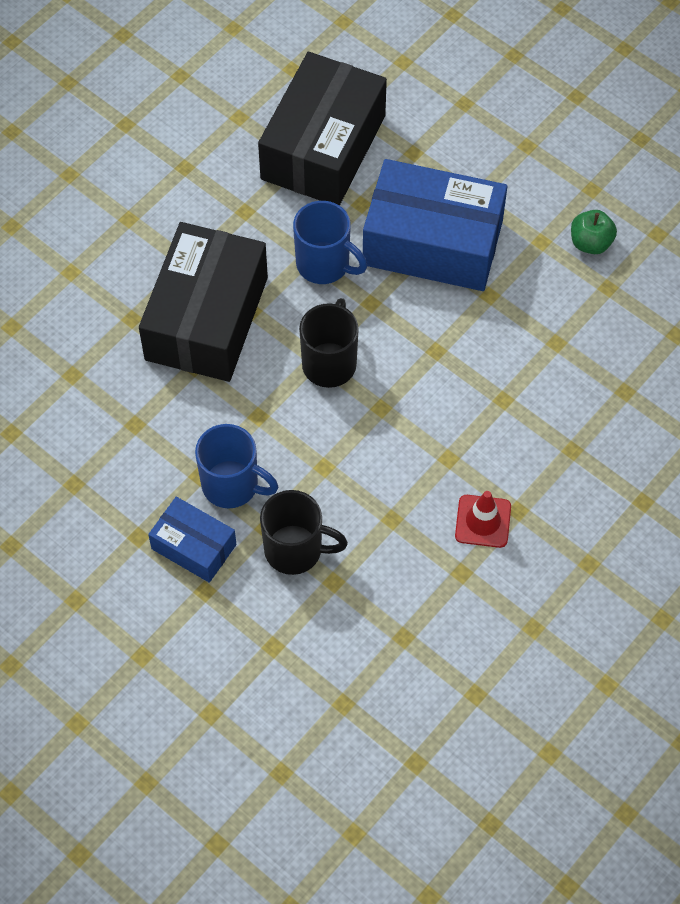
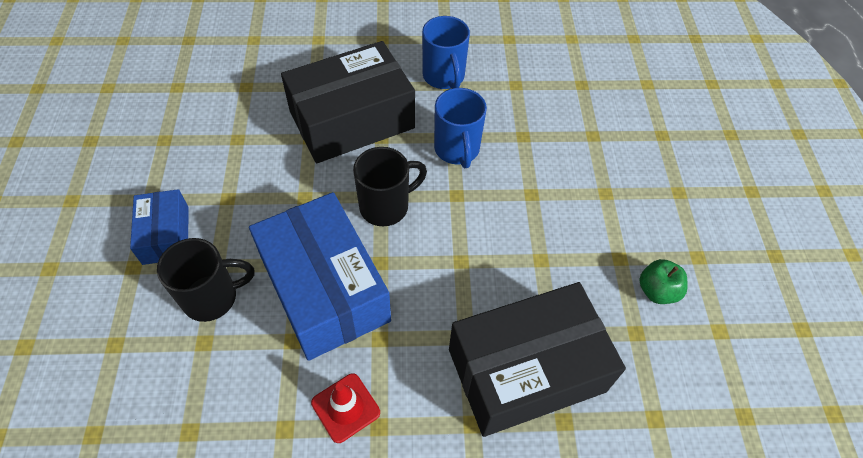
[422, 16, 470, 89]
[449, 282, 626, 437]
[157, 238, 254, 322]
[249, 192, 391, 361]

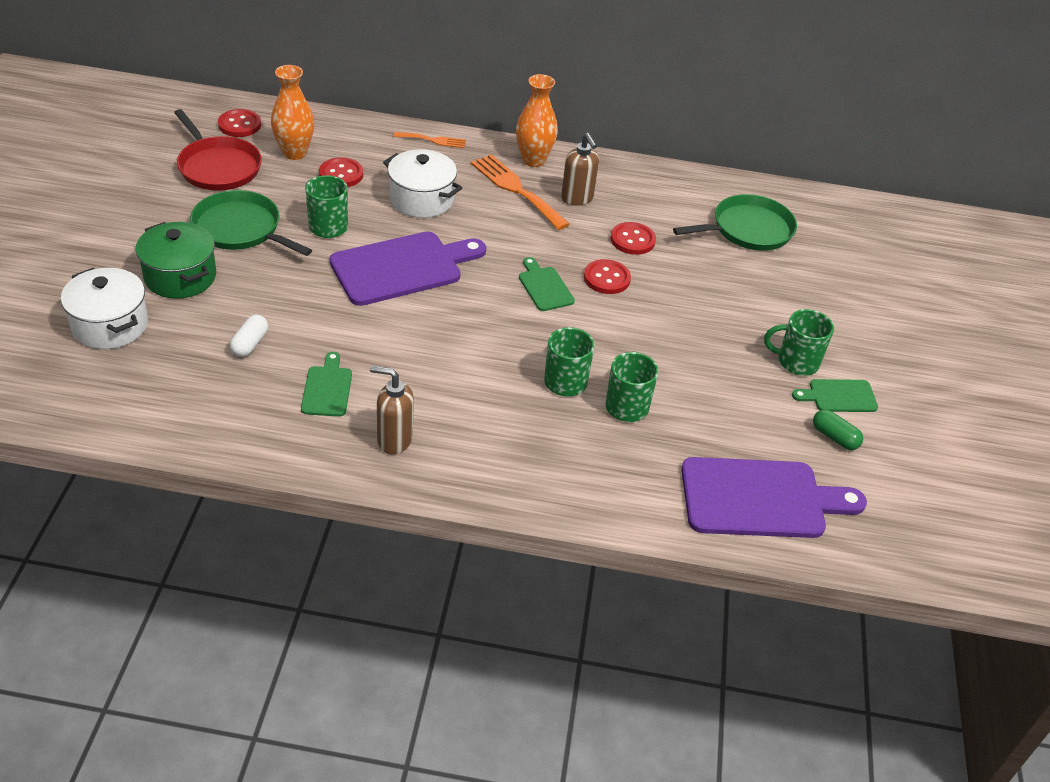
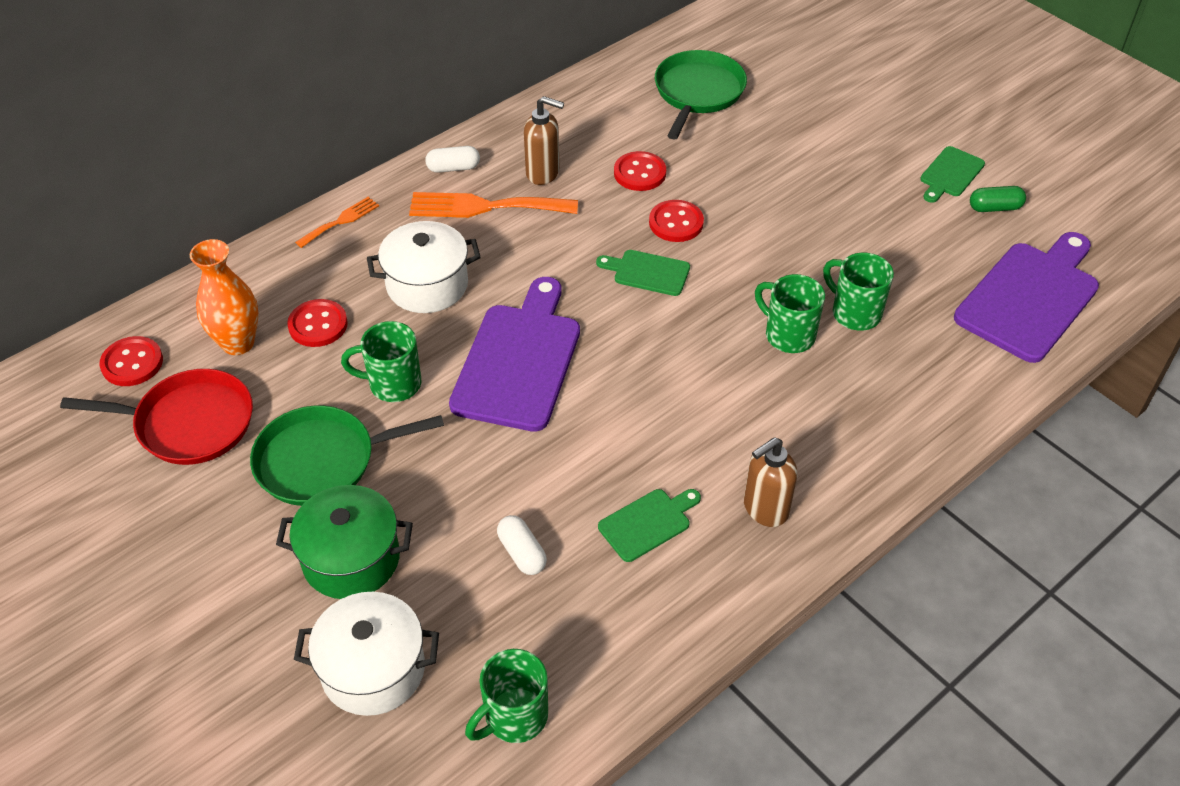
[598, 489, 701, 562]
[425, 146, 480, 173]
[465, 649, 548, 743]

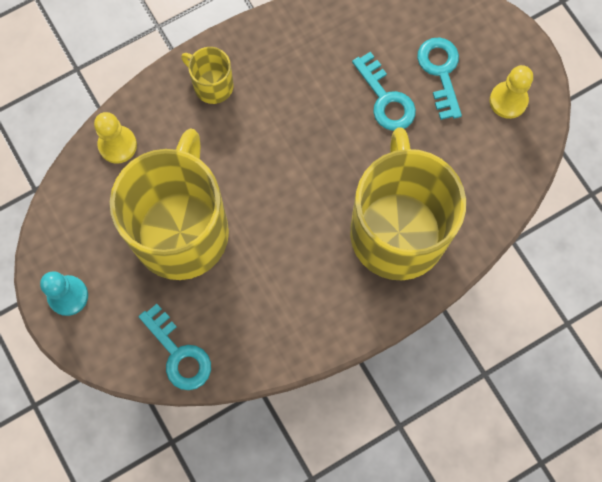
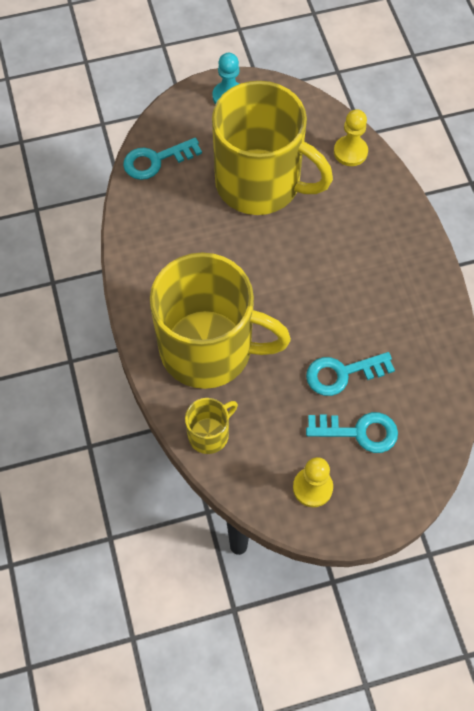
[185, 398, 238, 454]

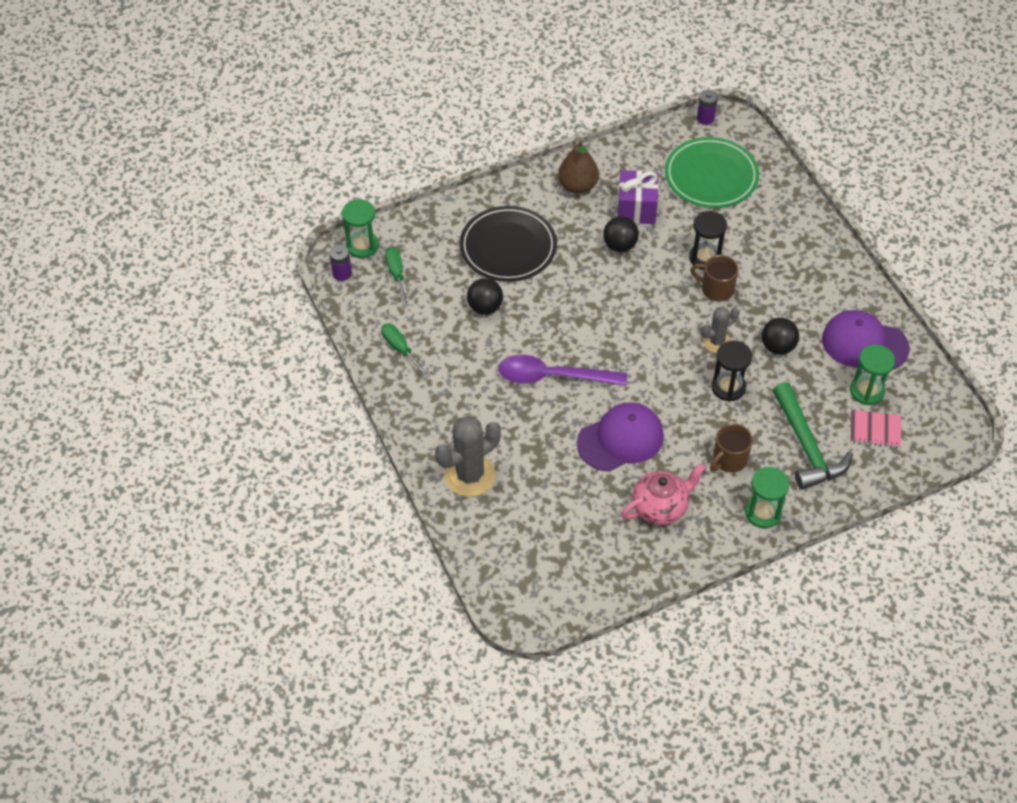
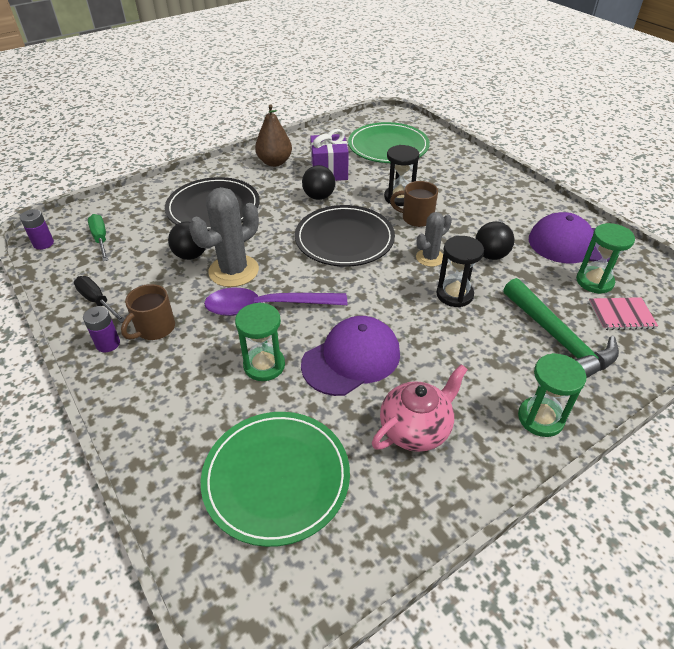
[235, 302, 285, 381]
[74, 276, 125, 323]
[189, 187, 259, 287]
[83, 306, 120, 352]
[121, 284, 175, 340]
[201, 412, 350, 547]
[295, 205, 395, 267]

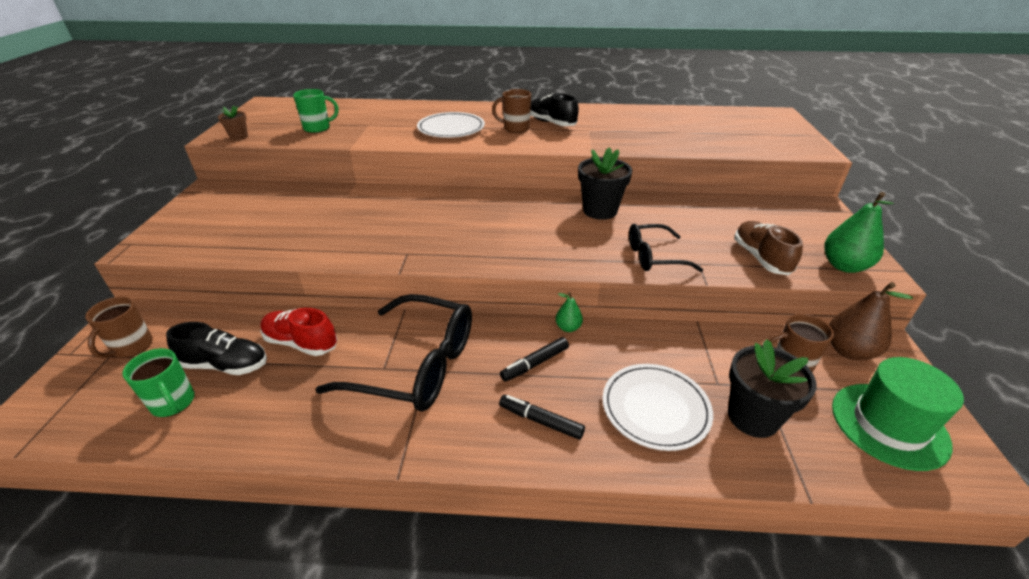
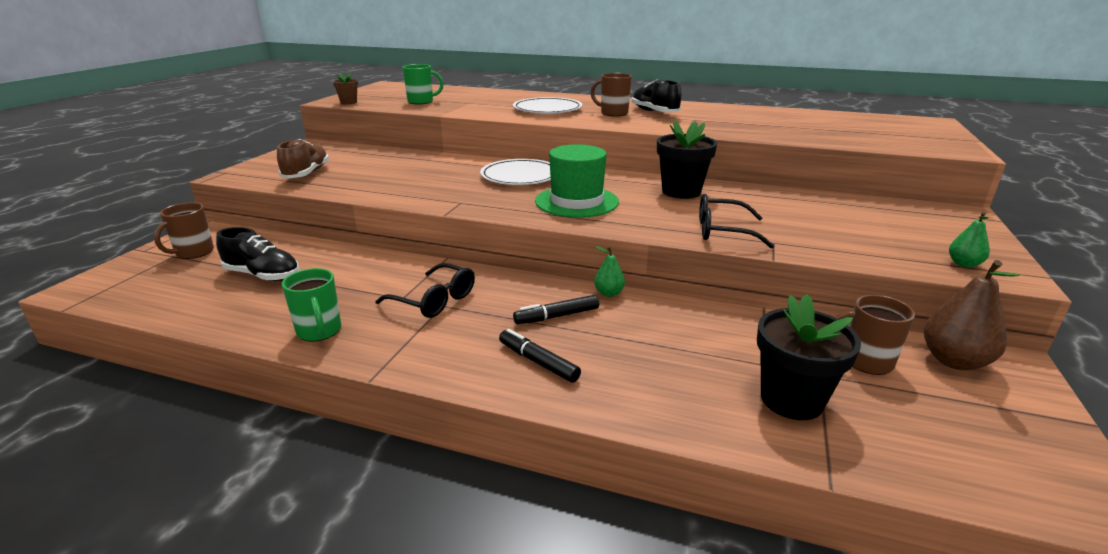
[282, 268, 341, 342]
[260, 308, 338, 356] (first image)
[375, 263, 475, 318]
[480, 159, 551, 185]
[277, 139, 329, 179]
[949, 212, 990, 268]
[535, 144, 619, 218]

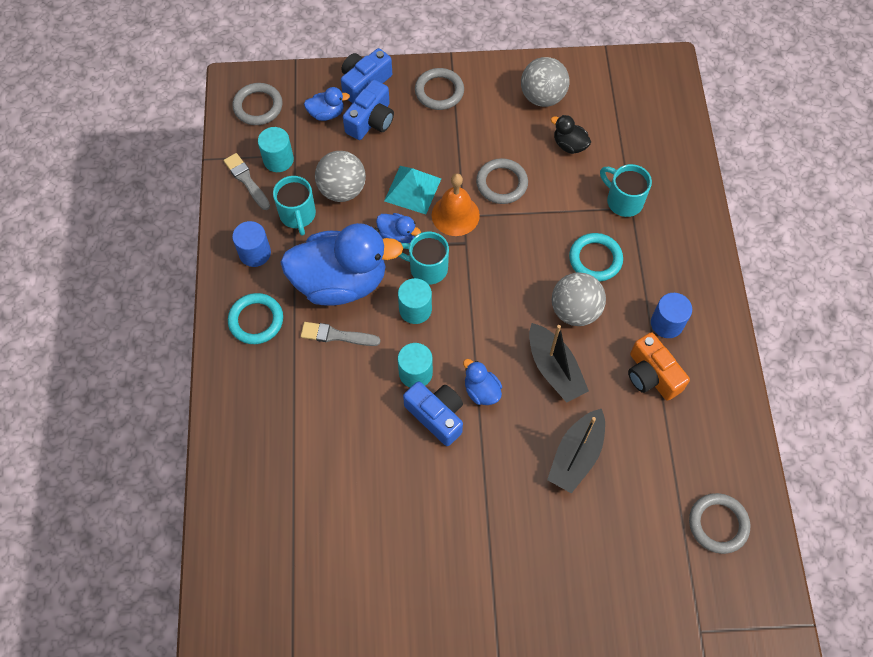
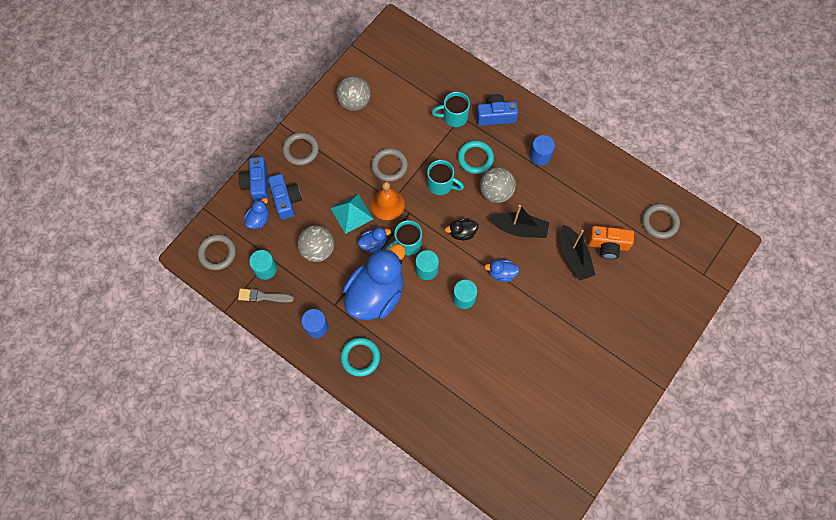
[427, 160, 464, 195]
[301, 322, 380, 346] (first image)
[476, 94, 518, 126]
[445, 218, 479, 240]
[588, 226, 634, 259]

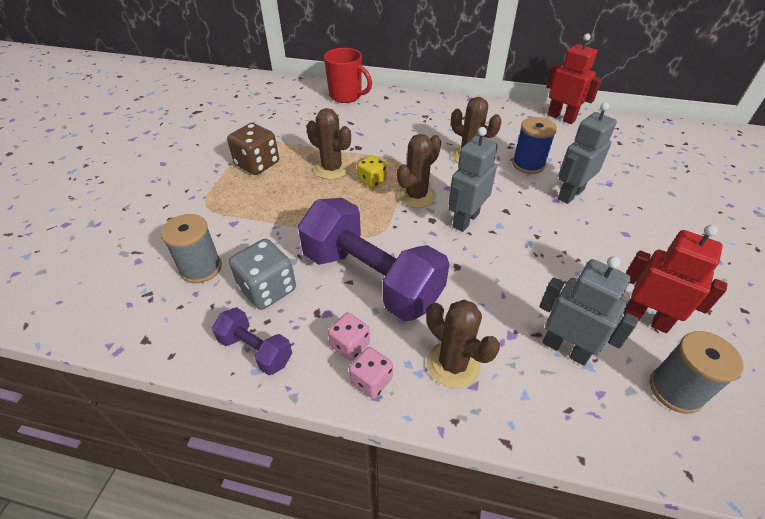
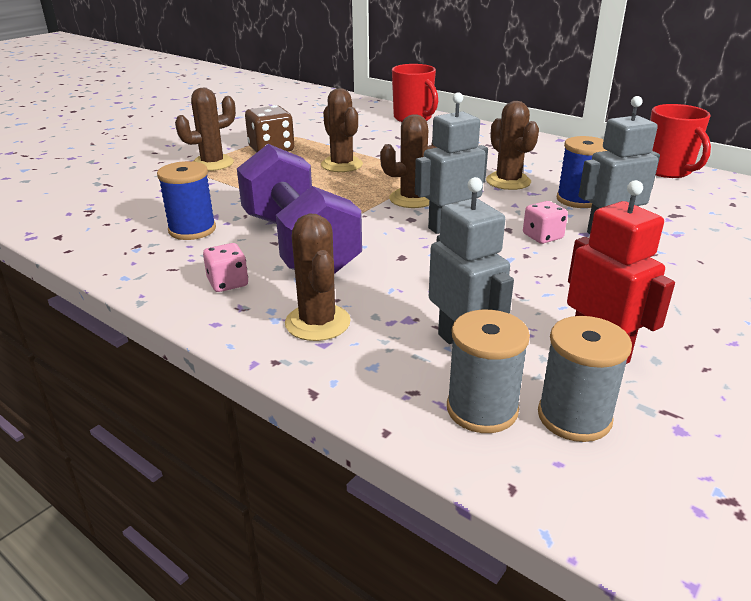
[447, 309, 530, 433]
[212, 307, 292, 375] (first image)
[157, 161, 216, 240]
[523, 201, 568, 244]
[357, 155, 387, 188] (first image)
[650, 104, 711, 178]
[175, 88, 236, 171]

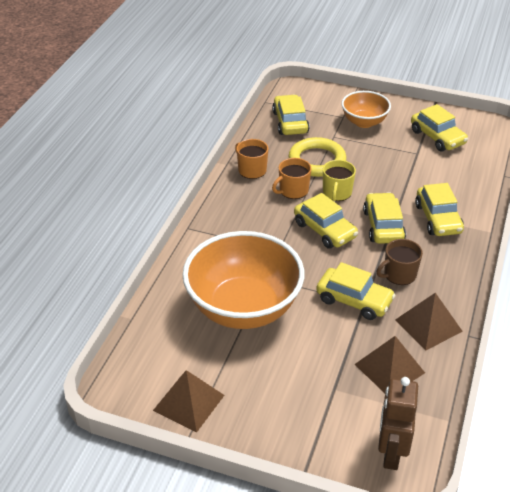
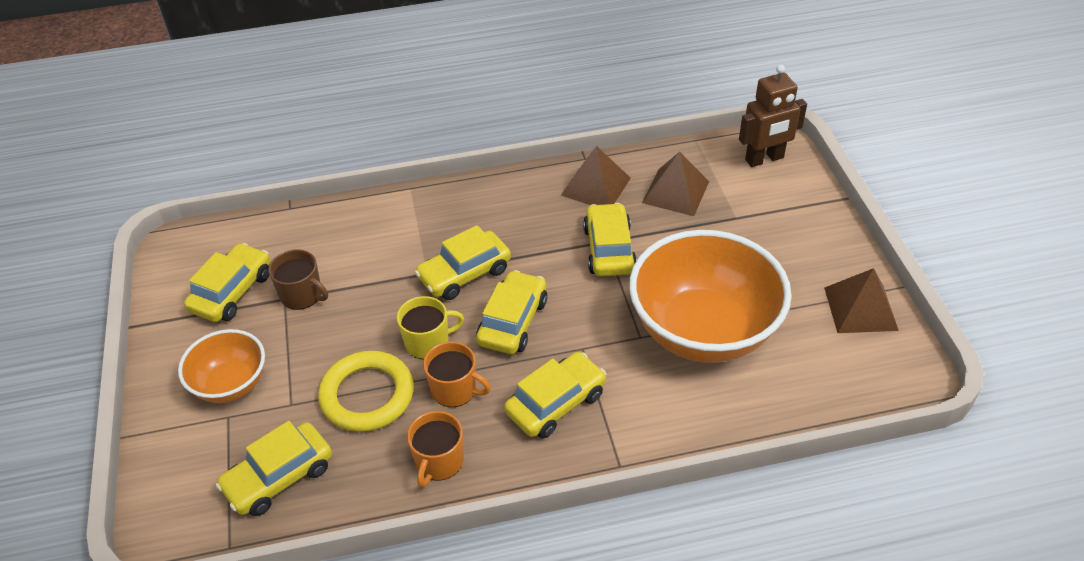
[268, 249, 328, 310]
[504, 352, 606, 439]

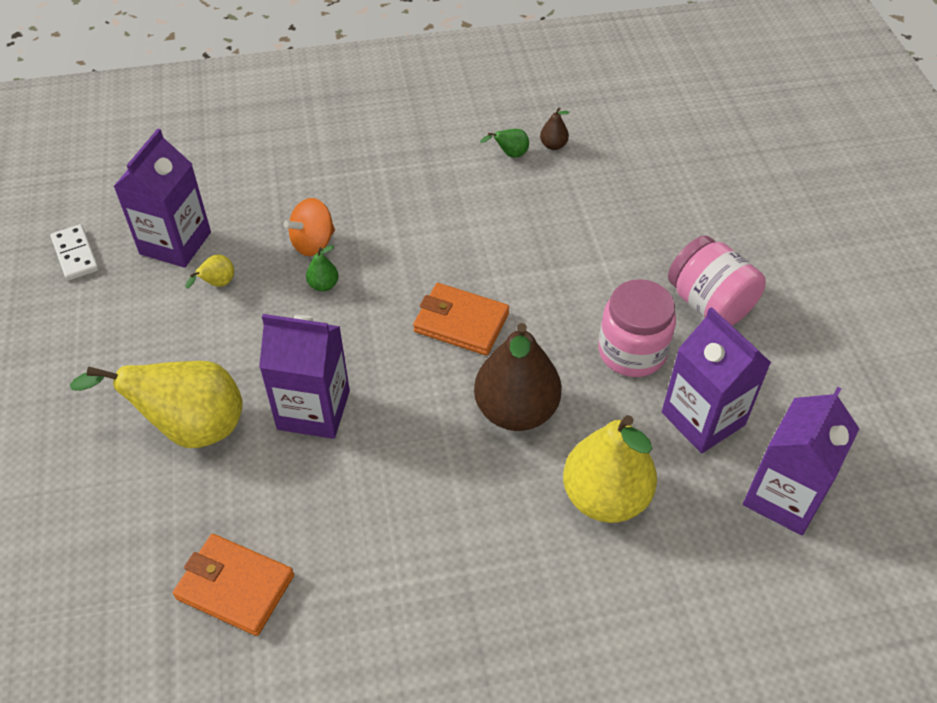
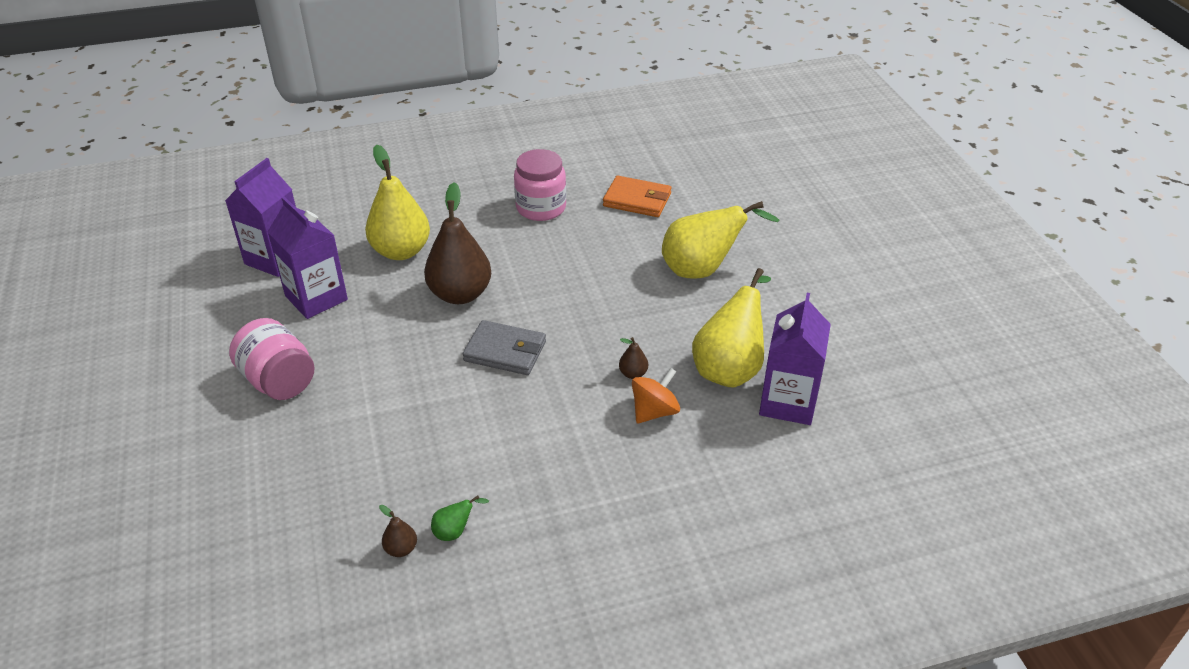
[50, 224, 99, 281] (first image)
[692, 268, 771, 388]
[259, 314, 350, 439] (first image)
[619, 337, 648, 379]
[463, 320, 546, 375]
[514, 149, 566, 221]

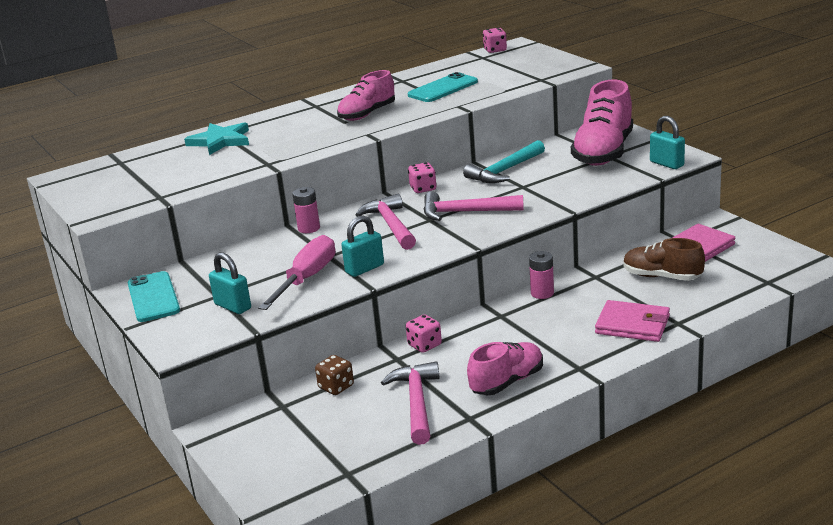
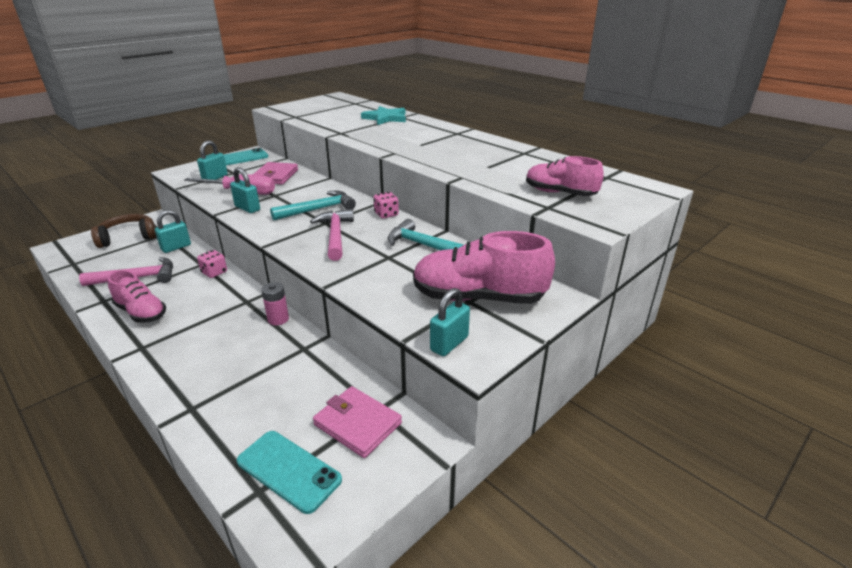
[292, 187, 320, 233] (first image)
[155, 210, 191, 253]
[526, 156, 603, 196]
[270, 190, 356, 220]
[237, 431, 342, 514]
[483, 27, 507, 53] (first image)
[253, 162, 298, 184]
[624, 238, 705, 281] (first image)
[91, 214, 156, 248]

